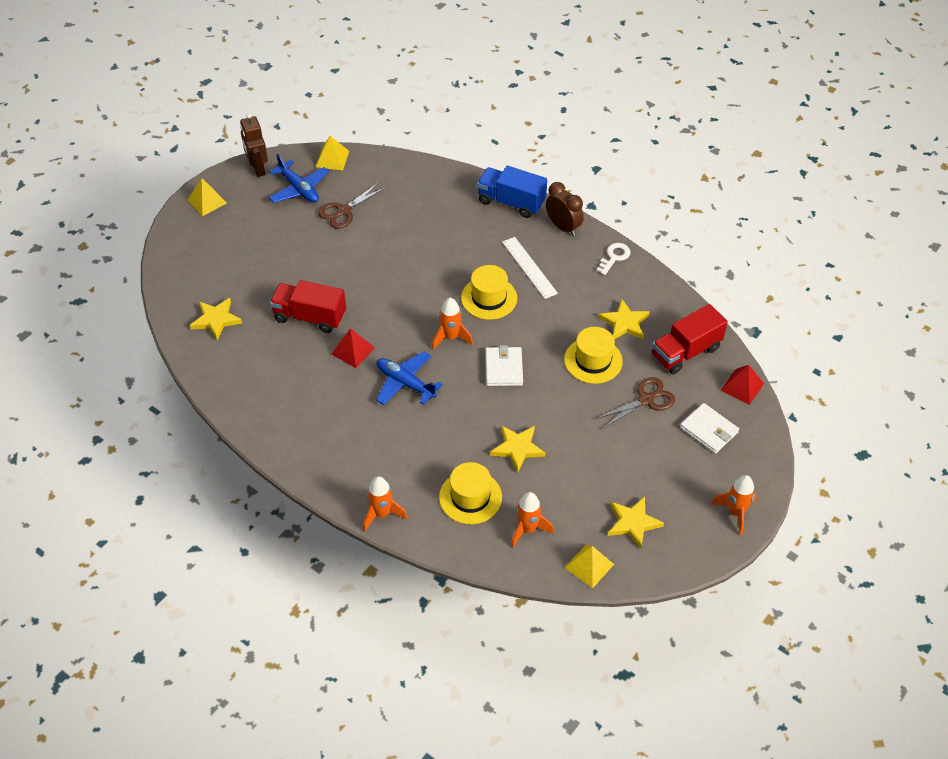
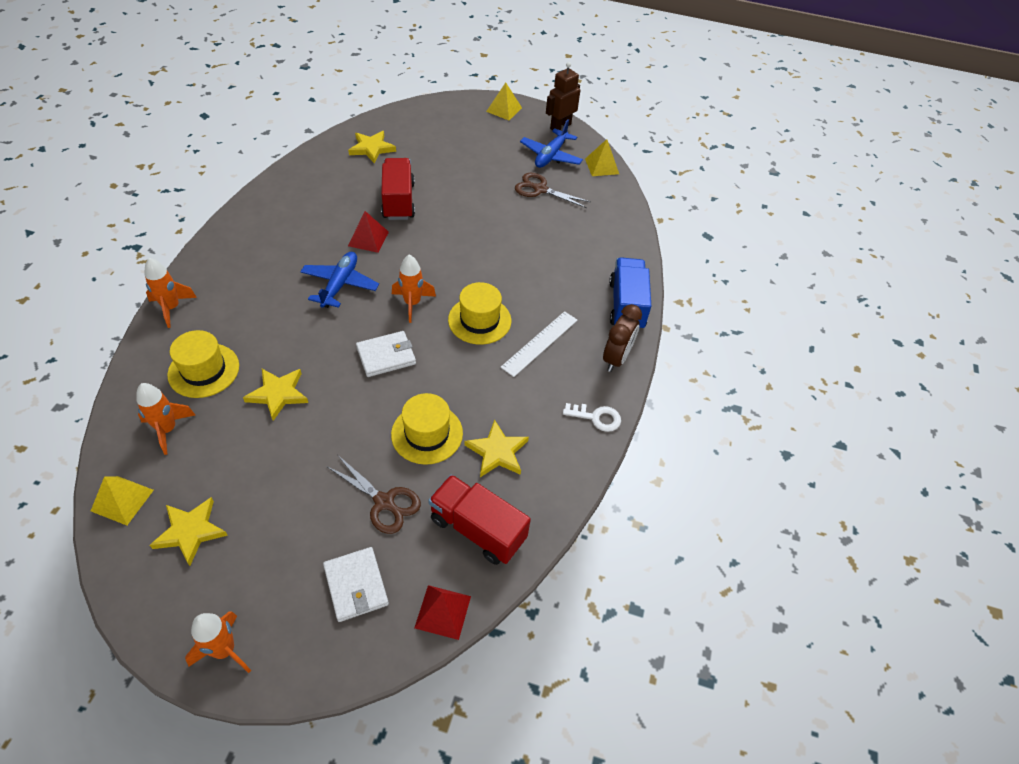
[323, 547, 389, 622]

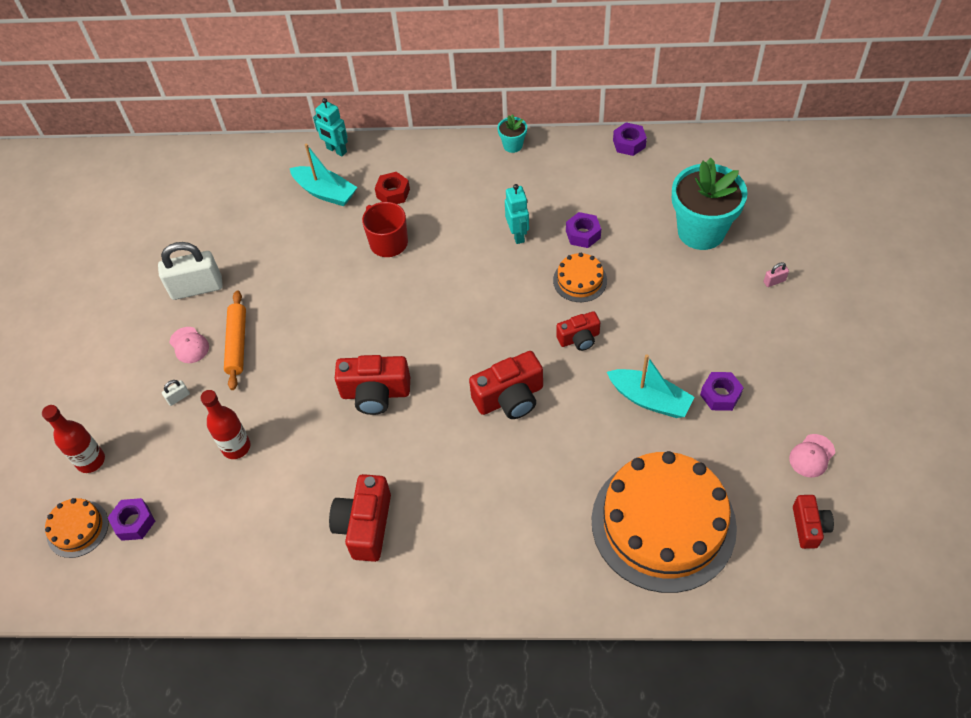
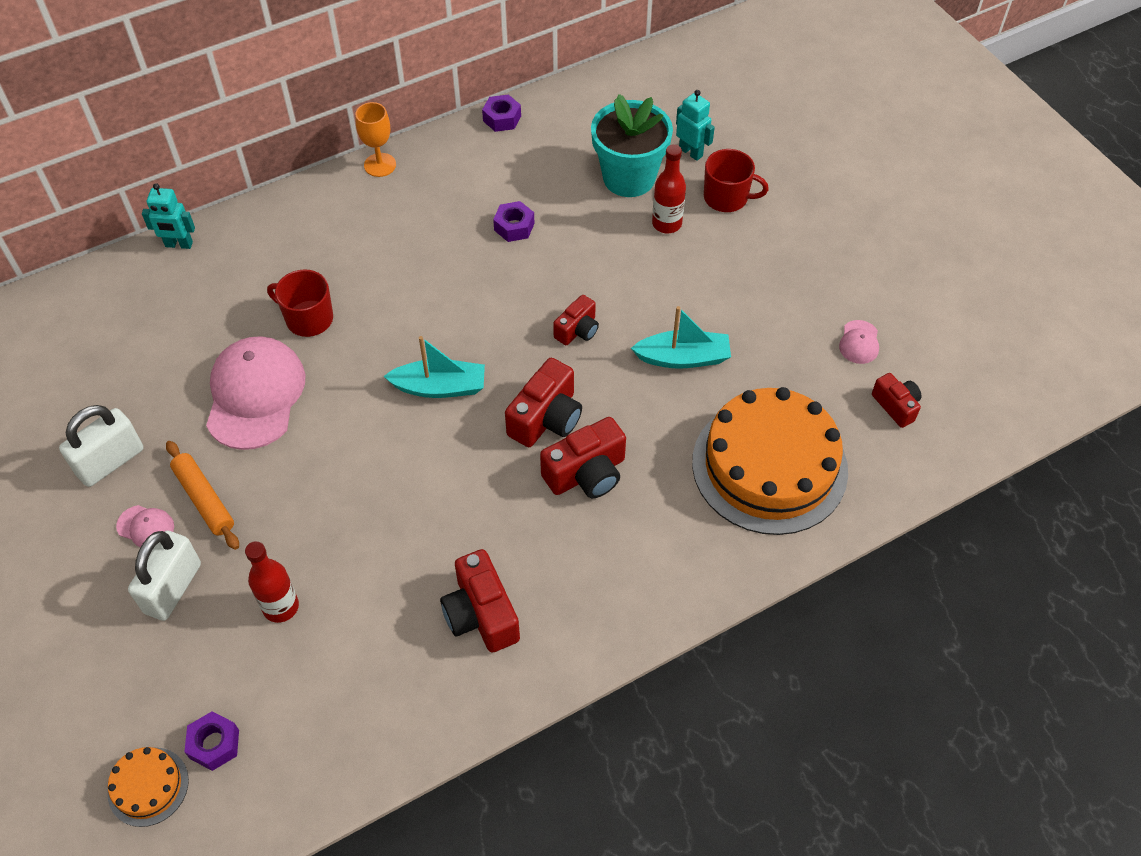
[652, 144, 686, 233]
[128, 531, 201, 621]
[384, 336, 485, 398]
[540, 417, 626, 498]
[375, 172, 410, 204] (first image)
[355, 102, 396, 177]
[676, 90, 715, 161]
[553, 253, 607, 302] (first image)
[700, 372, 744, 411] (first image)
[704, 149, 769, 212]
[206, 336, 306, 450]

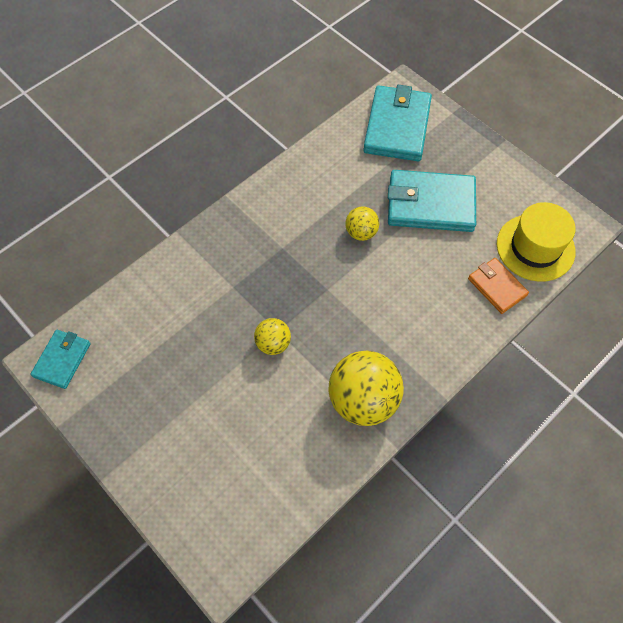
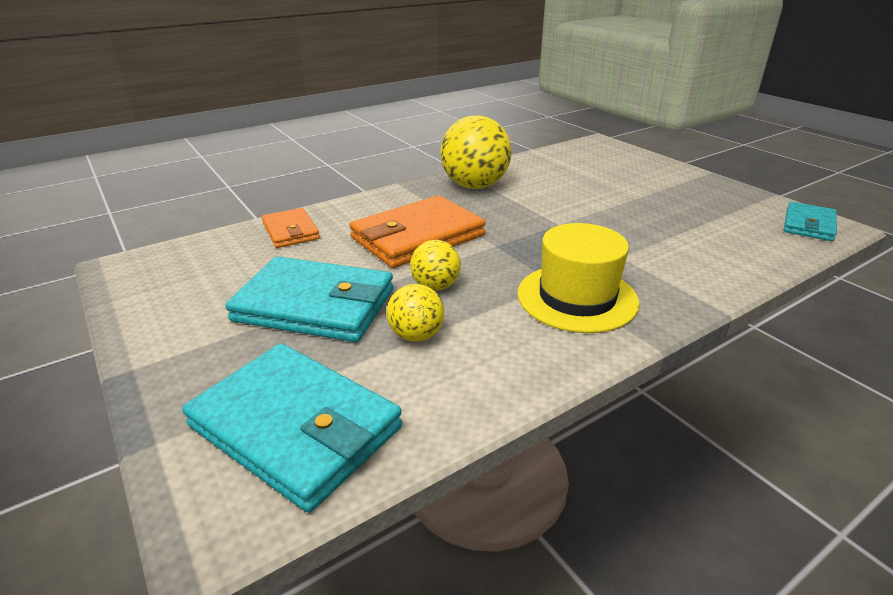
[387, 284, 444, 342]
[182, 343, 402, 513]
[518, 223, 639, 333]
[349, 195, 486, 268]

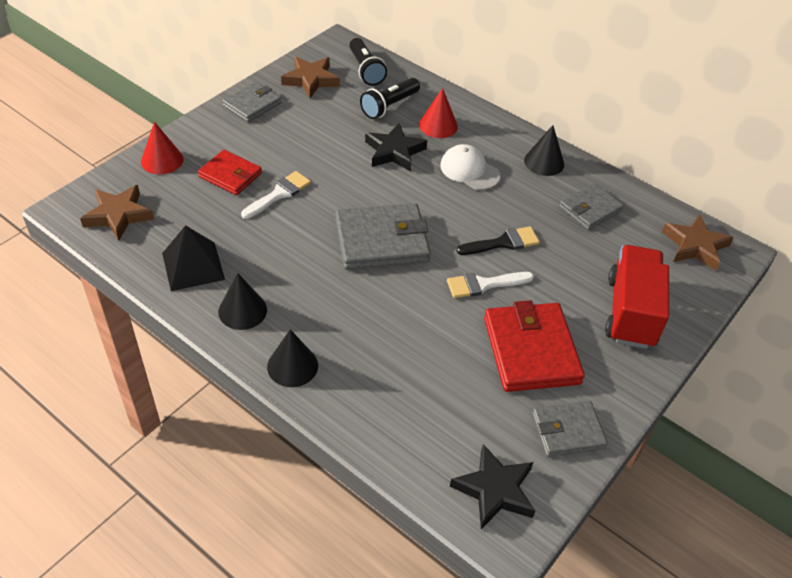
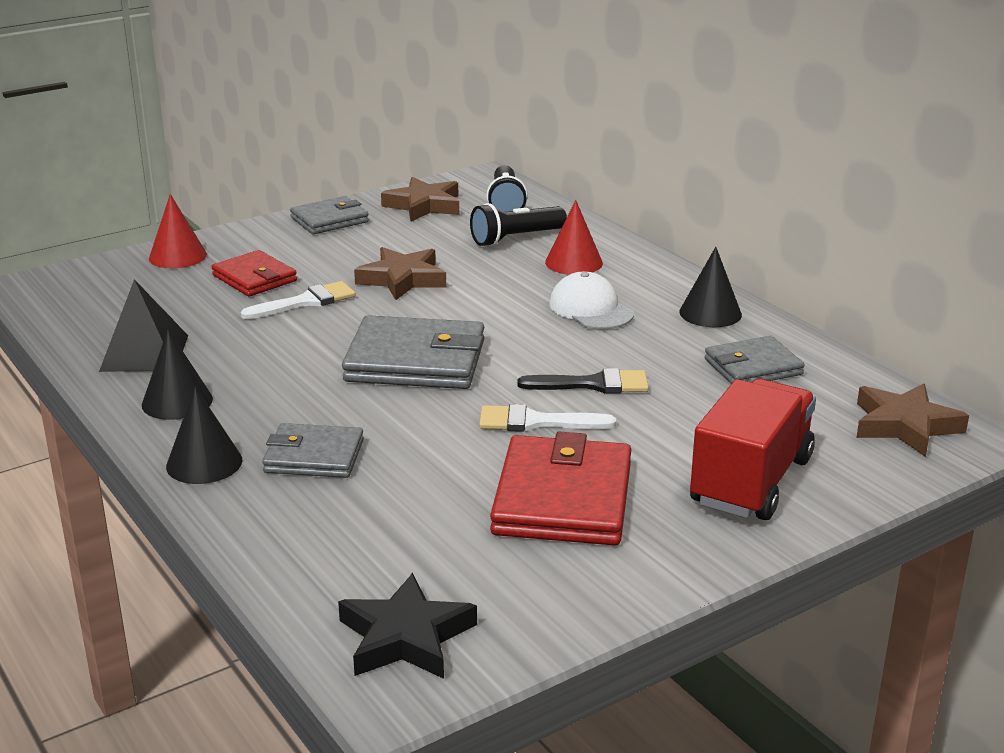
[354, 247, 446, 300]
[365, 123, 427, 172] (first image)
[262, 423, 364, 478]

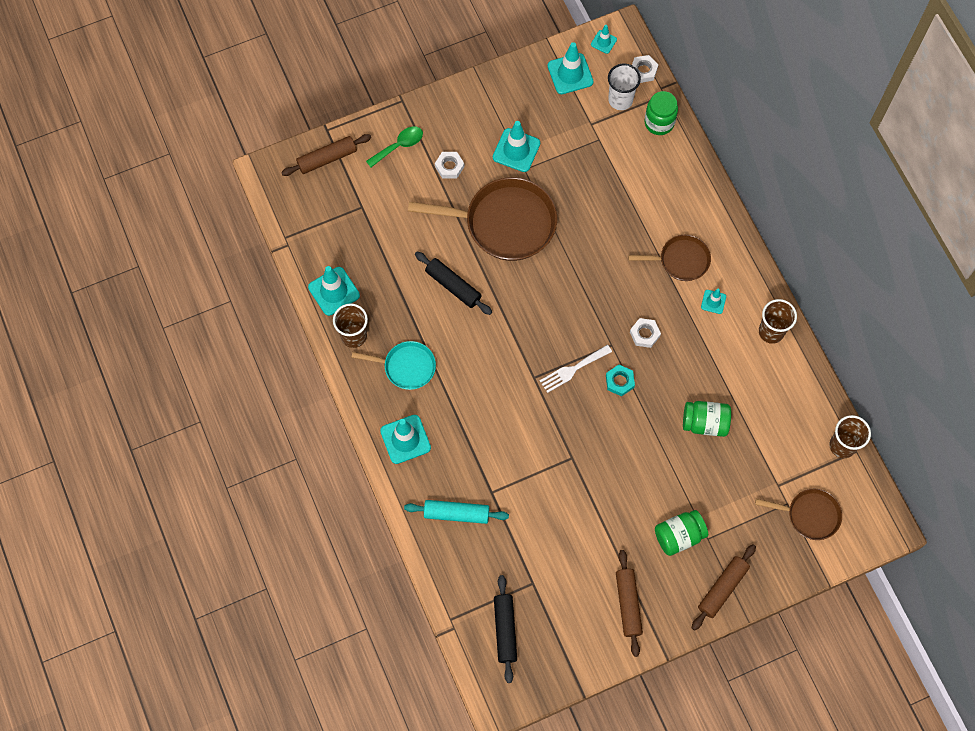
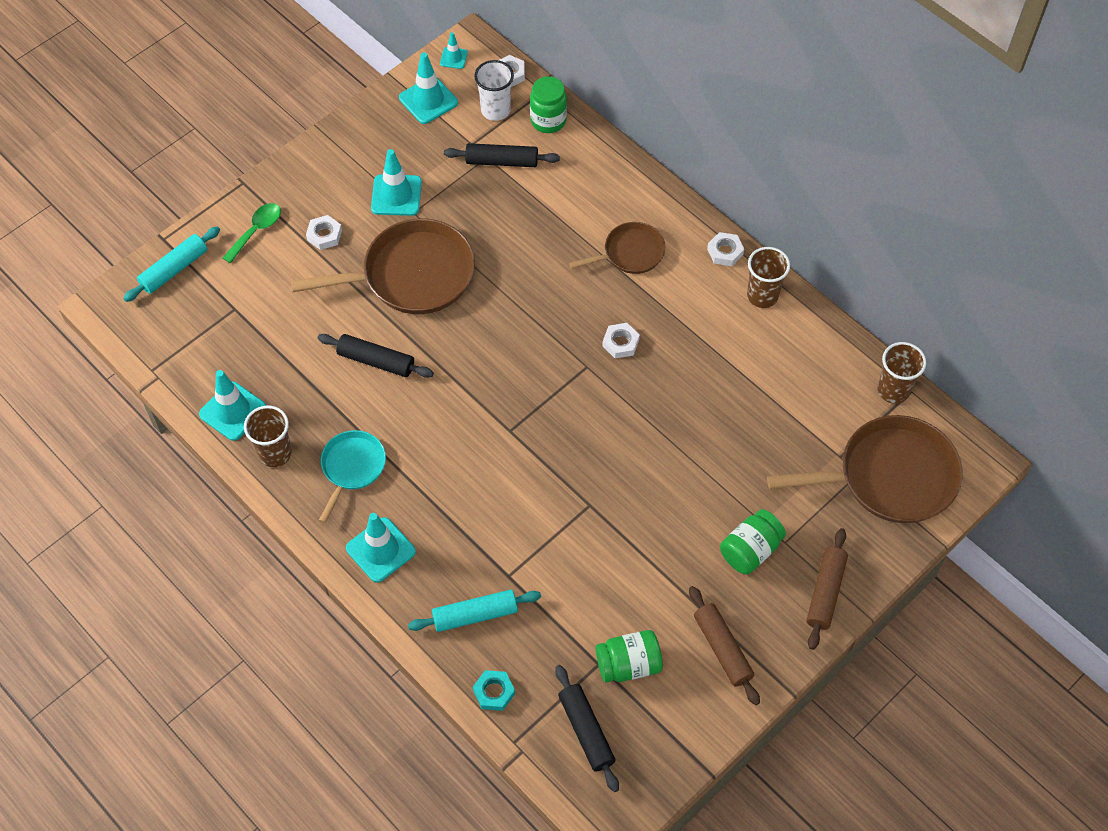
[123, 226, 220, 302]
[319, 430, 386, 523]
[540, 345, 612, 393] (first image)
[473, 670, 515, 711]
[596, 630, 663, 683]
[701, 289, 726, 314] (first image)
[767, 415, 963, 523]
[444, 143, 560, 167]
[707, 232, 744, 266]

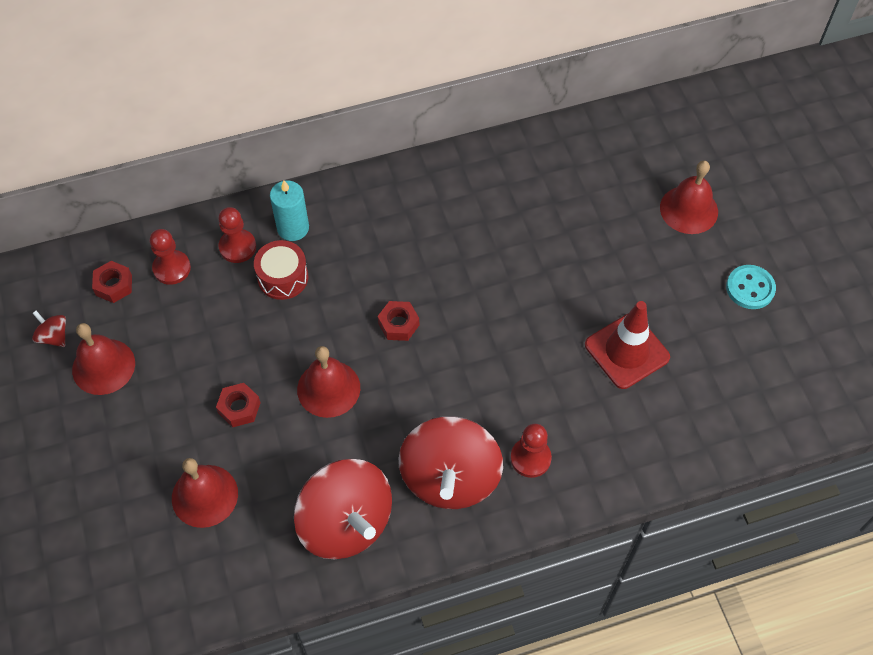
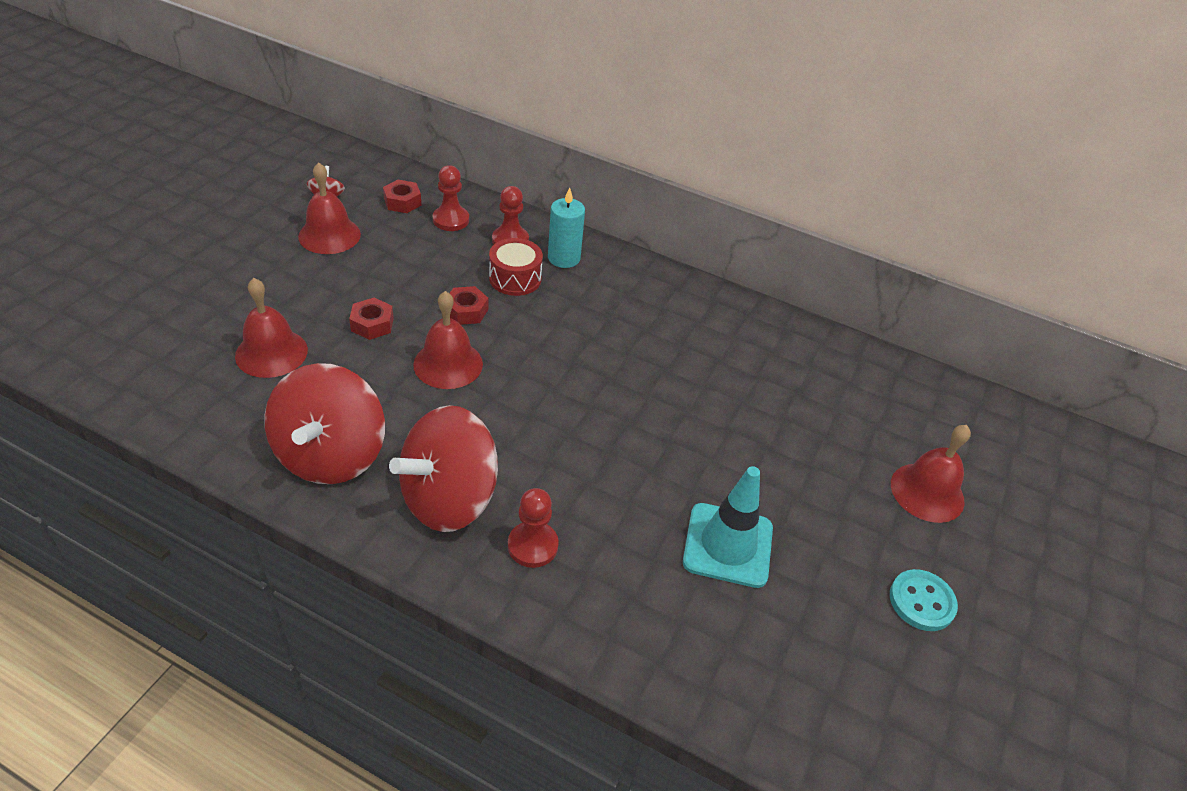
[449, 286, 488, 325]
[683, 466, 773, 588]

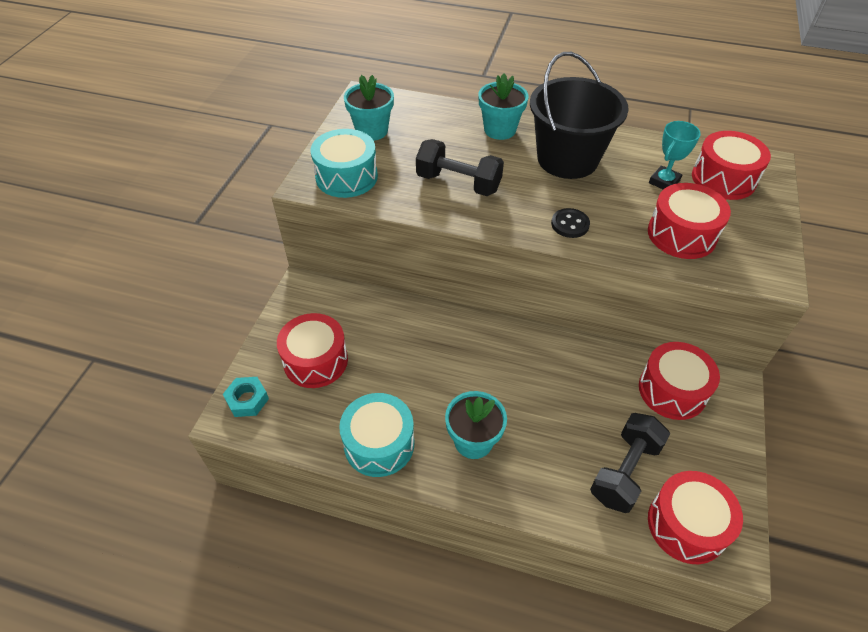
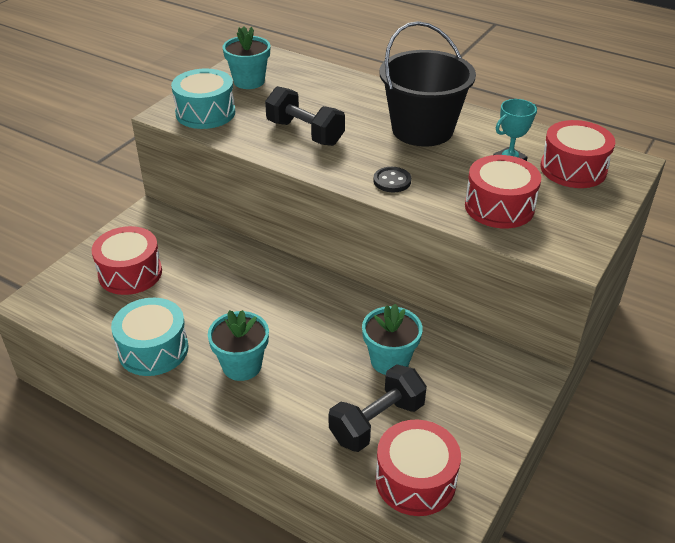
[223, 377, 269, 417] (first image)
[362, 304, 423, 375]
[639, 342, 720, 420] (first image)

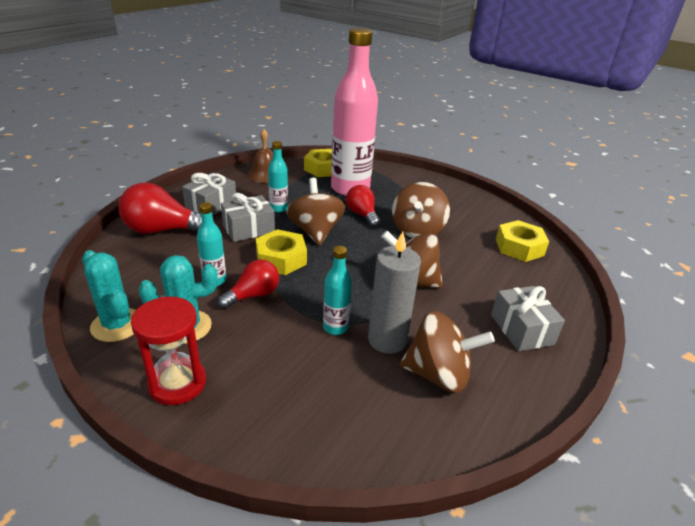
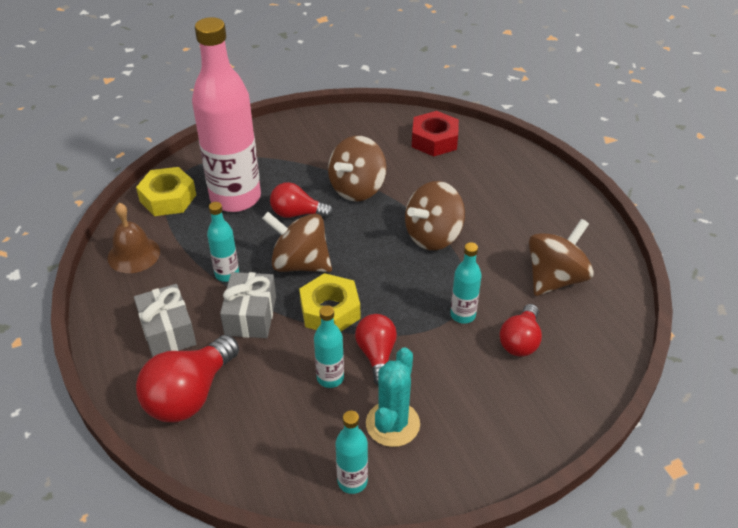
[335, 411, 368, 494]
[131, 296, 206, 405] (first image)
[368, 231, 421, 354] (first image)
[328, 136, 387, 201]
[491, 286, 565, 351] (first image)
[412, 111, 459, 157]
[499, 304, 542, 357]

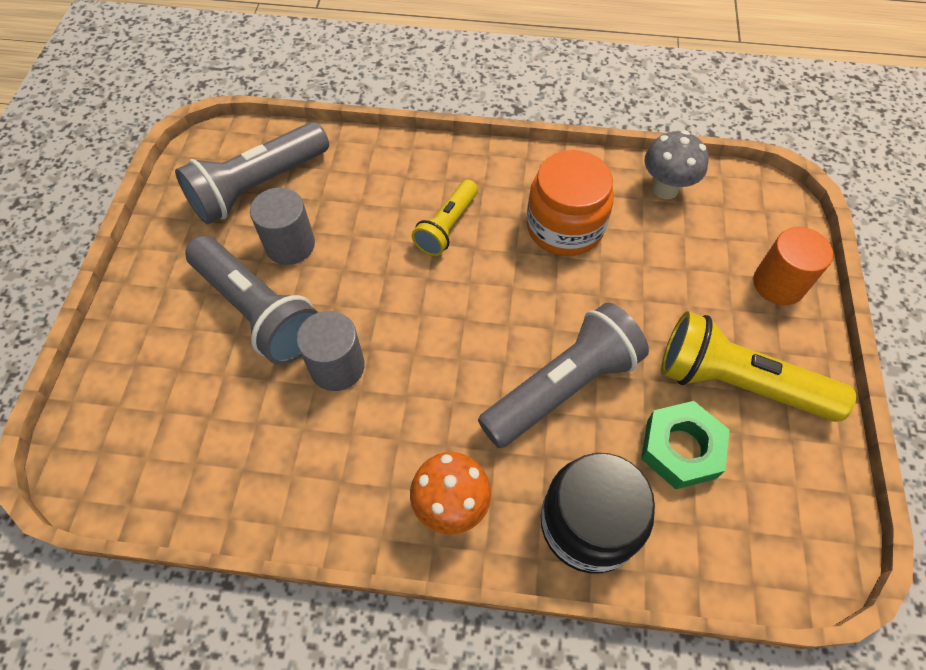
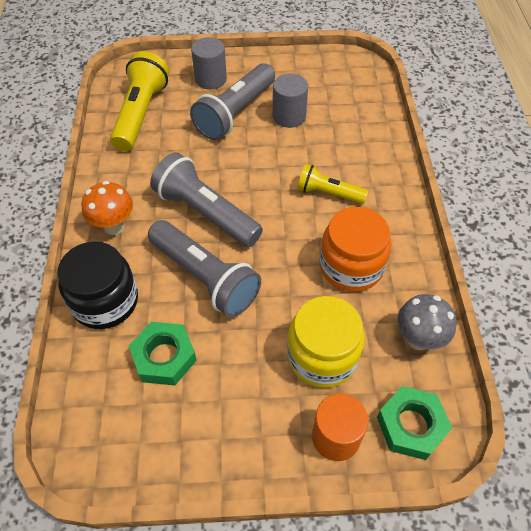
[150, 152, 263, 248]
[191, 37, 227, 90]
[110, 51, 169, 151]
[287, 296, 365, 388]
[377, 386, 452, 460]

